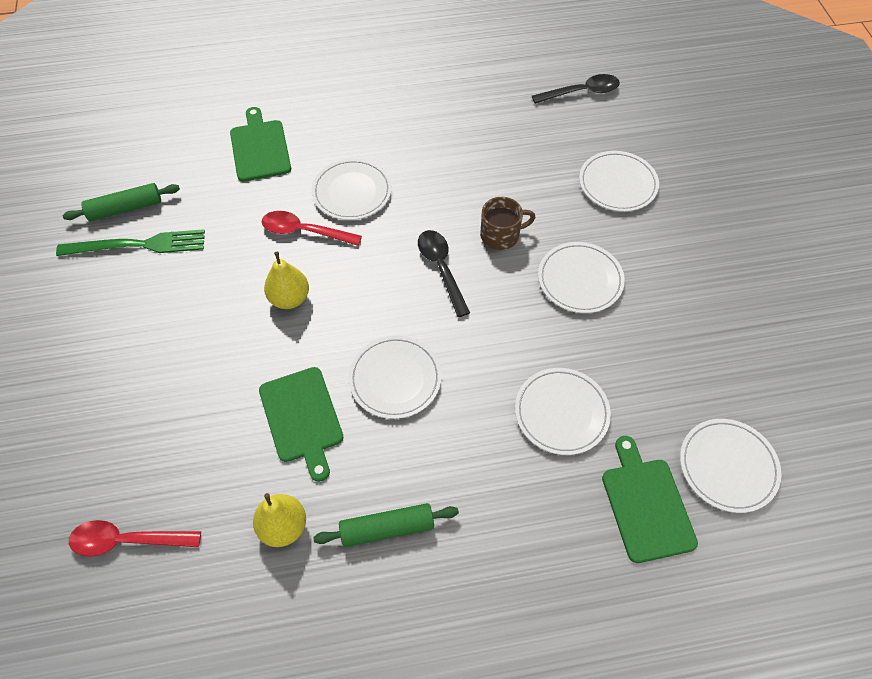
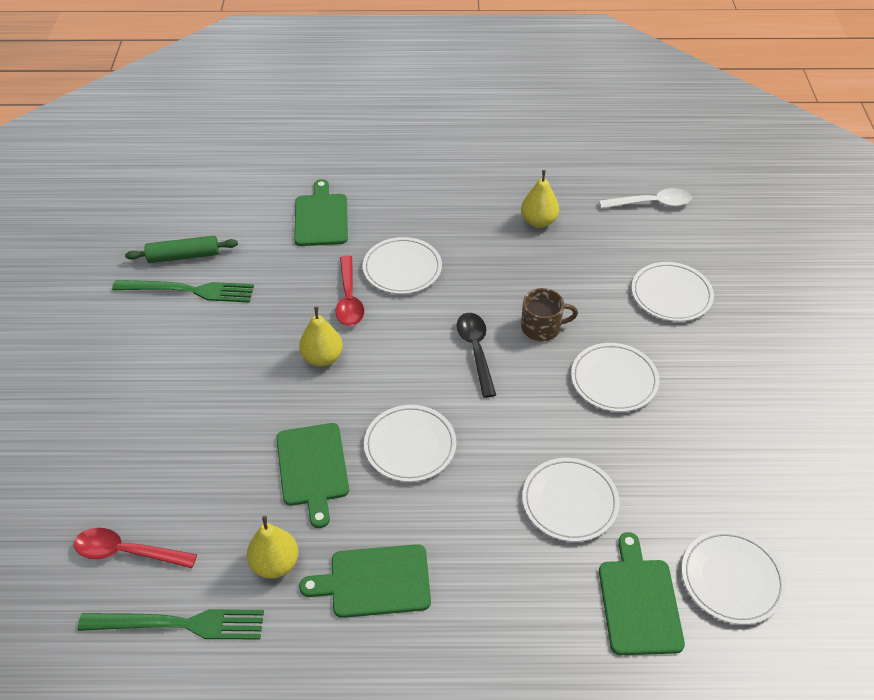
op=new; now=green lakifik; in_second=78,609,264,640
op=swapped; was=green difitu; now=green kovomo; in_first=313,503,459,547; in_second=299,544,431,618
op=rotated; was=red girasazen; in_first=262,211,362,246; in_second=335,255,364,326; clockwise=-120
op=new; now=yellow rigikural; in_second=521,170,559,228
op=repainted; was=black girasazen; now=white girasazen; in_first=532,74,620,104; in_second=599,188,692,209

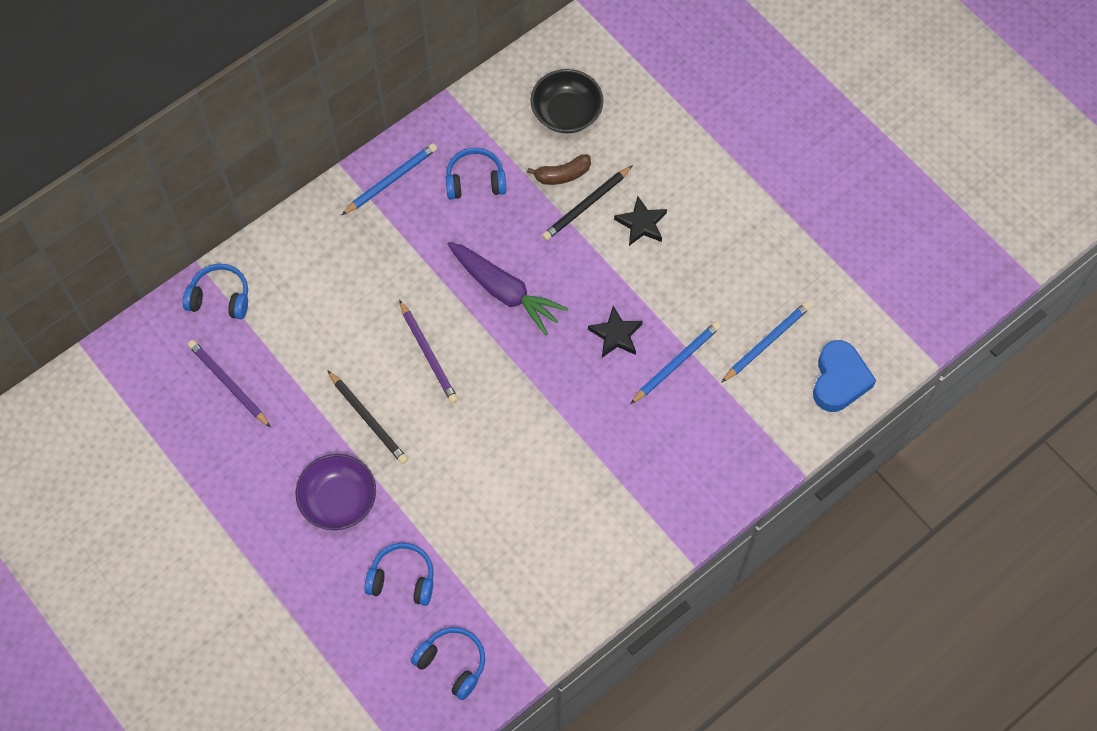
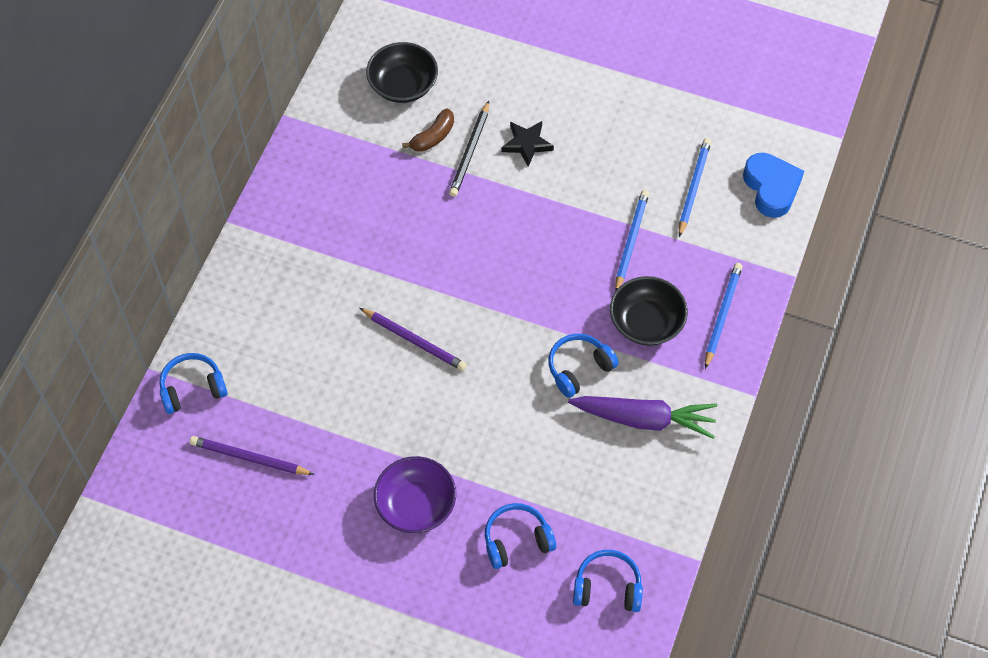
op=shifted; was=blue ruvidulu; in_first=445,148,507,200; in_second=548,334,619,398
op=shifted; was=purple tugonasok; in_first=448,242,568,336; in_second=568,396,717,439
op=new; now=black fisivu; in_second=610,276,688,346
op=shifted; was=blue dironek; in_first=342,143,437,215; in_second=705,263,742,369
op=gone; was=black dironek; in_first=327,370,408,464
op=gone; was=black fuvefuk; in_first=588,306,643,358

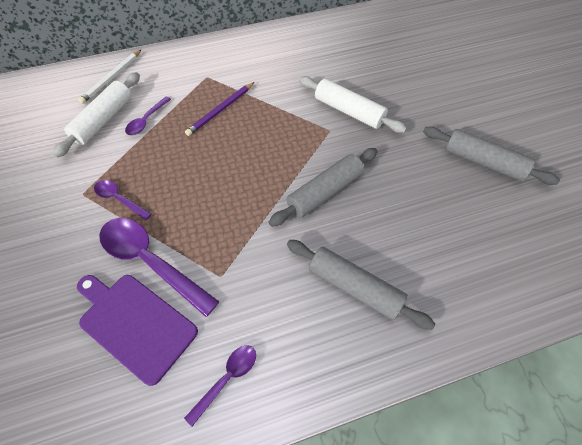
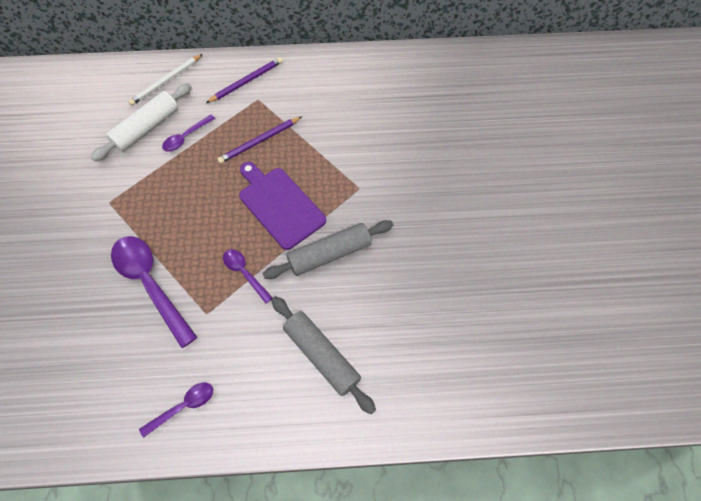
op=new; now=purple dironek; in_second=206,57,283,103
op=shifted; was=purple girasazen; in_first=94,180,152,220; in_second=223,249,273,303
op=shifted; was=purple kovomo; in_first=77,275,198,386; in_second=239,162,326,250
op=gone; was=white difitu; in_first=299,76,407,133
op=gone; was=grey difitu; in_first=423,126,560,185

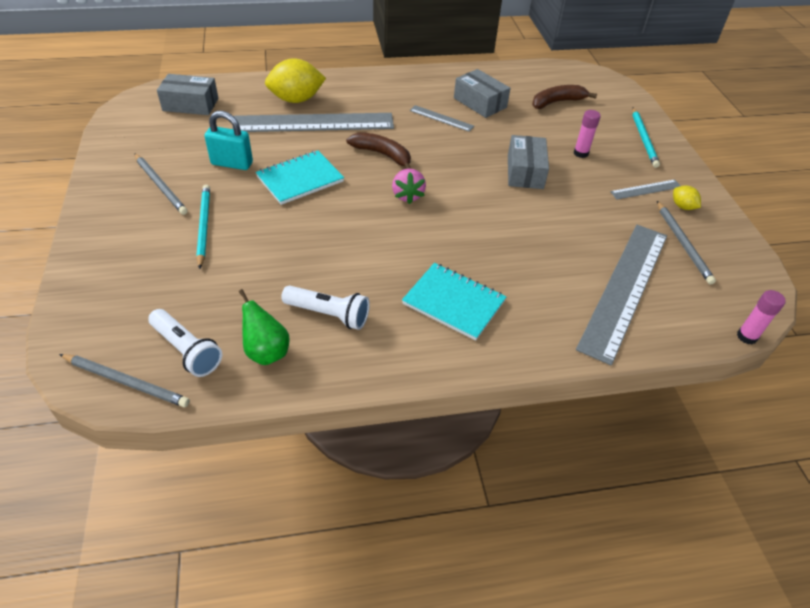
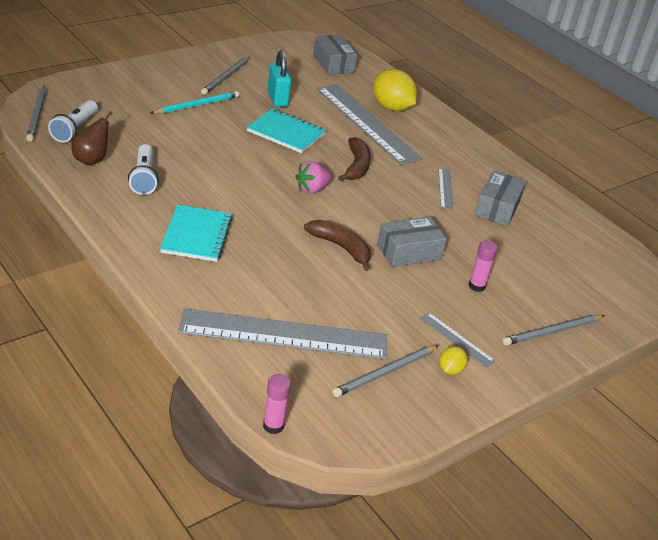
op=repainted; was=green rigikural; now=brown rigikural; in_first=239,289,290,365; in_second=71,111,113,165
op=shifted; was=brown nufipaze; in_first=532,85,597,109; in_second=304,220,371,271
op=repainted; was=turquoise dironek; now=grey dironek; in_first=632,108,660,168; in_second=503,315,605,345

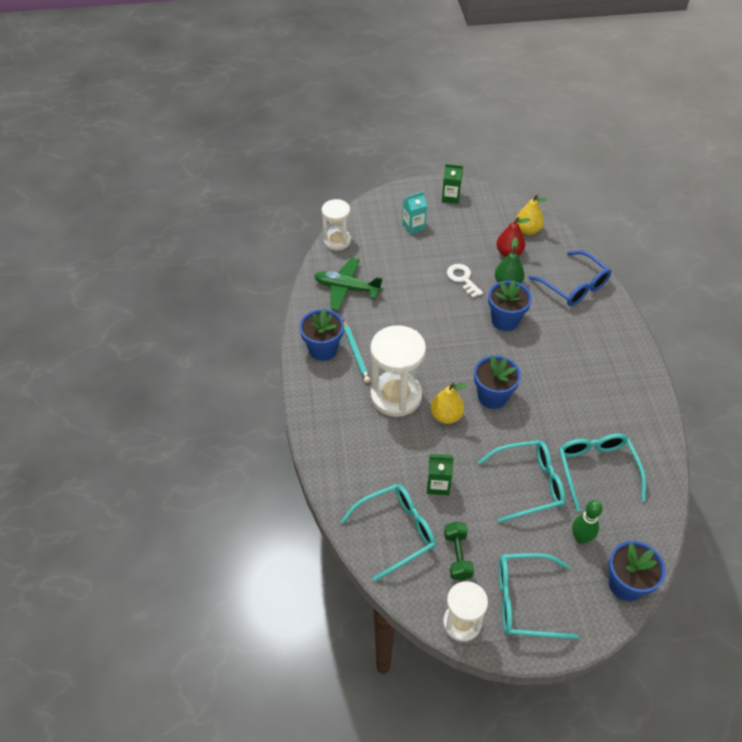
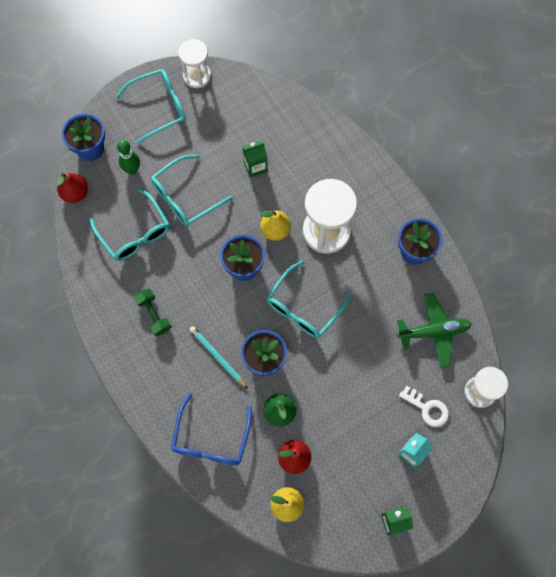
op=new; now=red rigikural; in_second=56,173,88,203
op=shifted; was=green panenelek; in_first=444,522,474,581; in_second=134,288,171,336
op=rotated; was=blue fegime; in_first=529,251,611,306; in_second=171,393,252,465; clockwise=-105
op=shifted; was=turquoise dironek; in_first=343,319,370,383; in_second=189,326,248,389
op=shifted; was=turquoise fegime; in_first=340,484,436,581; in_second=266,260,351,338
op=shifted; was=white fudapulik; in_first=447,264,483,298; in_second=399,386,449,427

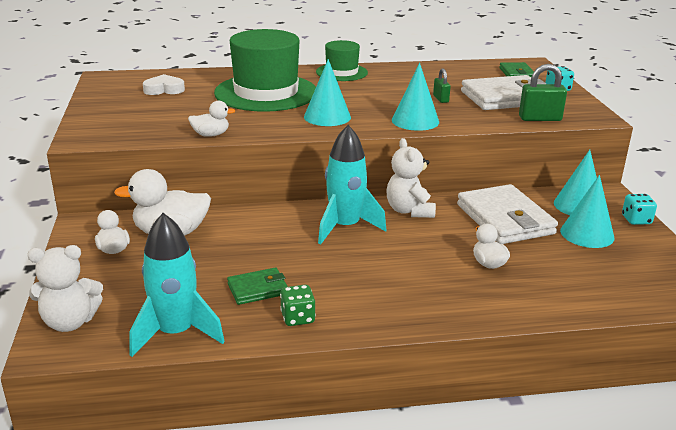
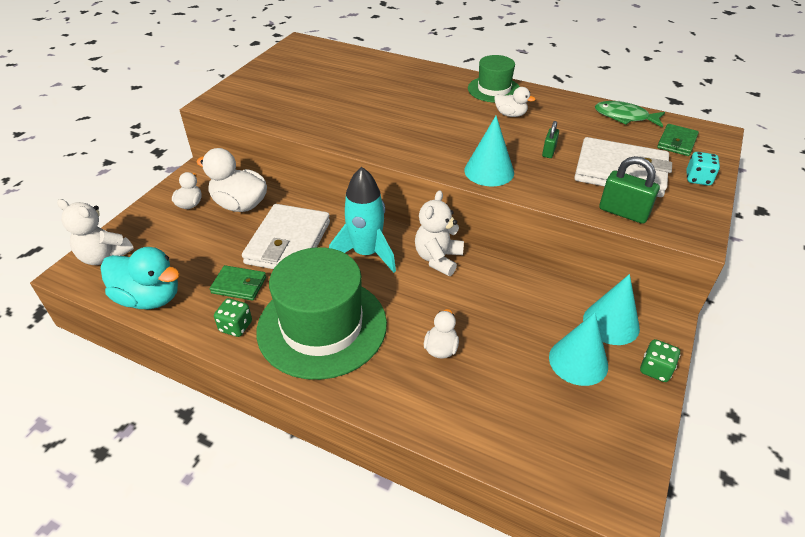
op=swapped; was=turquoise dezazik; now=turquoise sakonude; in_first=130,213,225,357; in_second=101,247,180,309
op=shifted; was=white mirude; in_first=457,184,558,244; in_second=242,204,330,269
op=shifted; was=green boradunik; in_first=214,29,316,112; in_second=256,247,387,380
op=shifted; was=white sakonude; in_first=188,101,235,137; in_second=494,87,536,117
op=new; now=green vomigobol; in_second=595,101,665,127
op=repainted; was=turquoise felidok; now=green felidok; in_first=622,194,657,225; in_second=640,339,680,382
op=gone; was=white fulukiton; in_first=143,74,185,95
op=gone; was=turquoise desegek; in_first=304,59,351,126

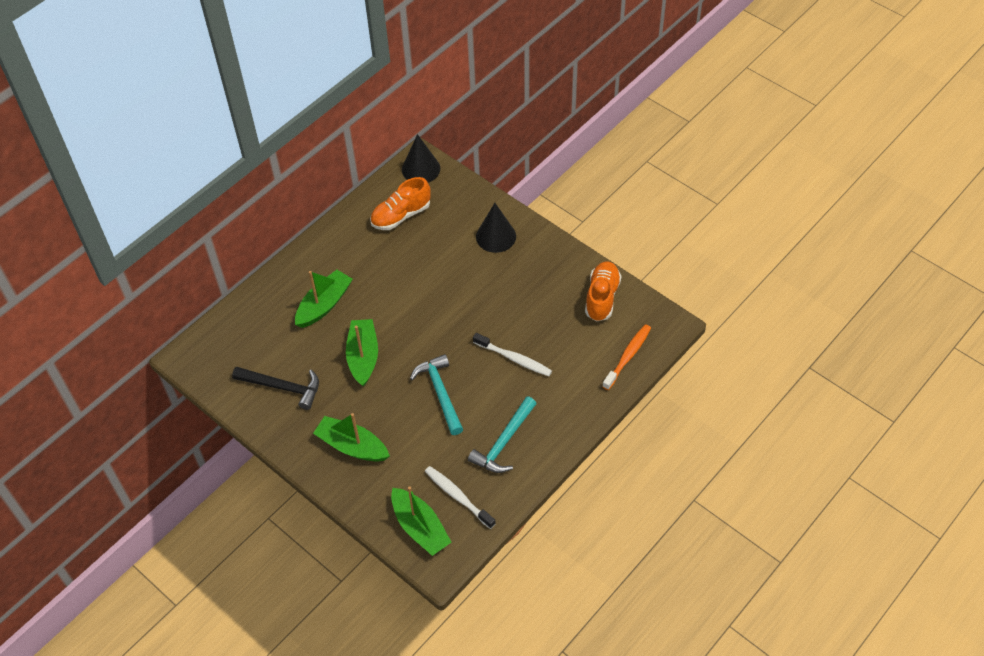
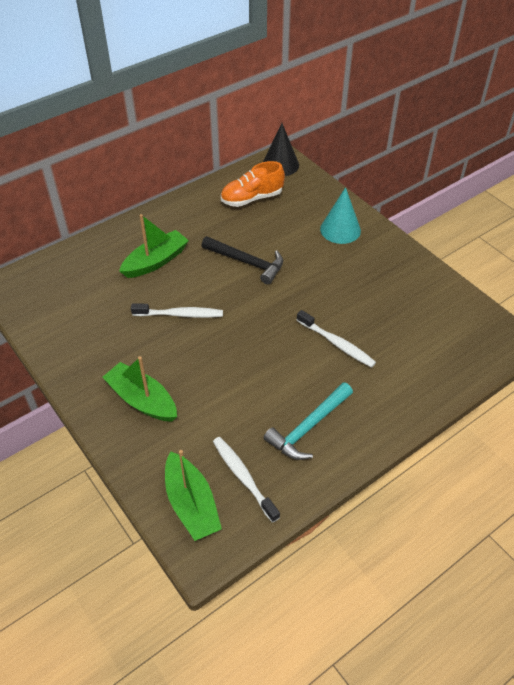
op=swapped; was=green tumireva; now=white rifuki; in_first=346,319,378,387; in_second=131,303,223,318
op=shifted; was=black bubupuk; in_first=232,367,319,410; in_second=202,236,283,284
op=repainted; was=black desegek; now=turquoise desegek; in_first=476,203,516,253; in_second=320,187,361,244
op=gone; was=turquoise bubupuk; in_first=410,354,463,435
op=gone; was=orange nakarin; in_first=585,261,621,322
op=gone; was=orange rifuki; in_first=602,324,651,390

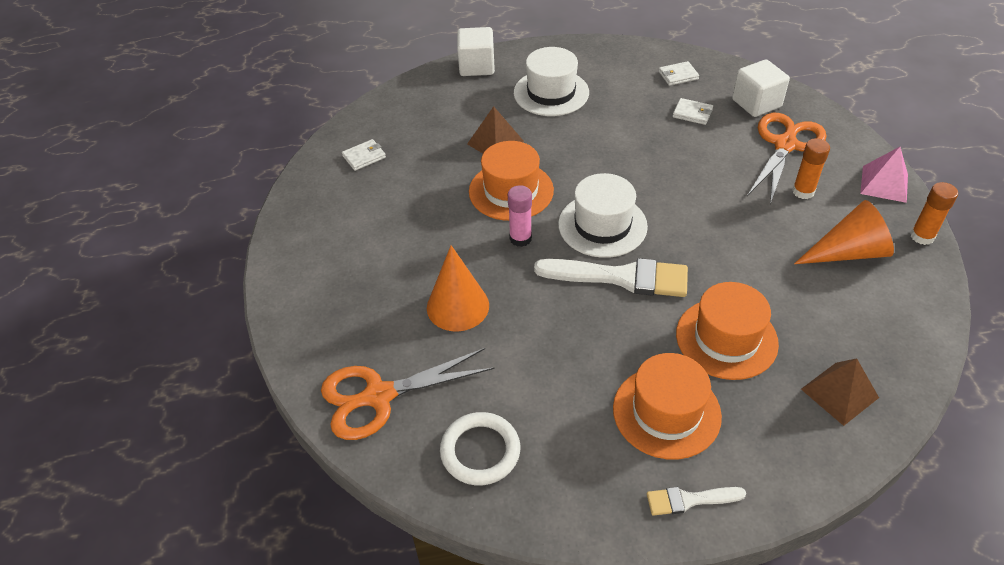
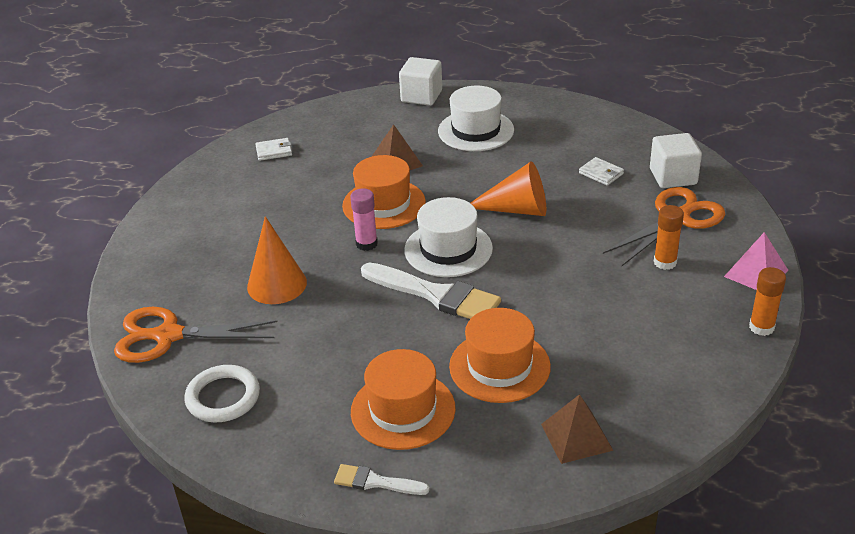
op=shifted; was=orange desegek; in_first=794,200,894,264; in_second=470,161,546,216
op=gone; was=white mirude; in_first=659,61,699,86

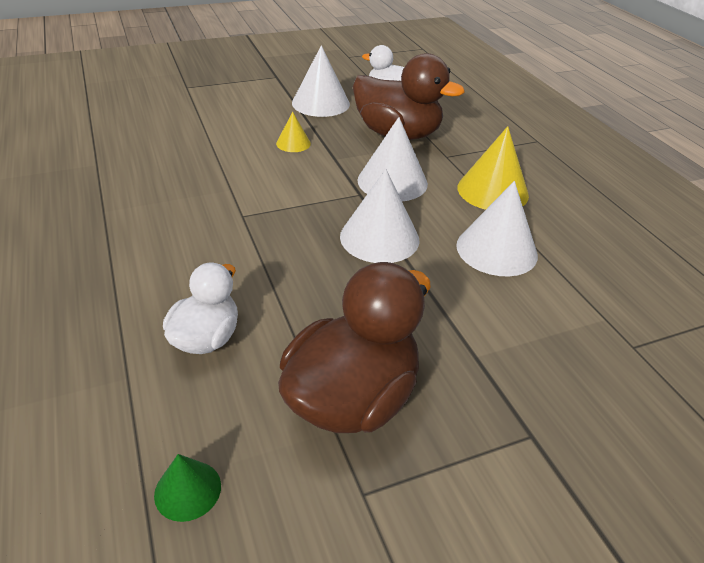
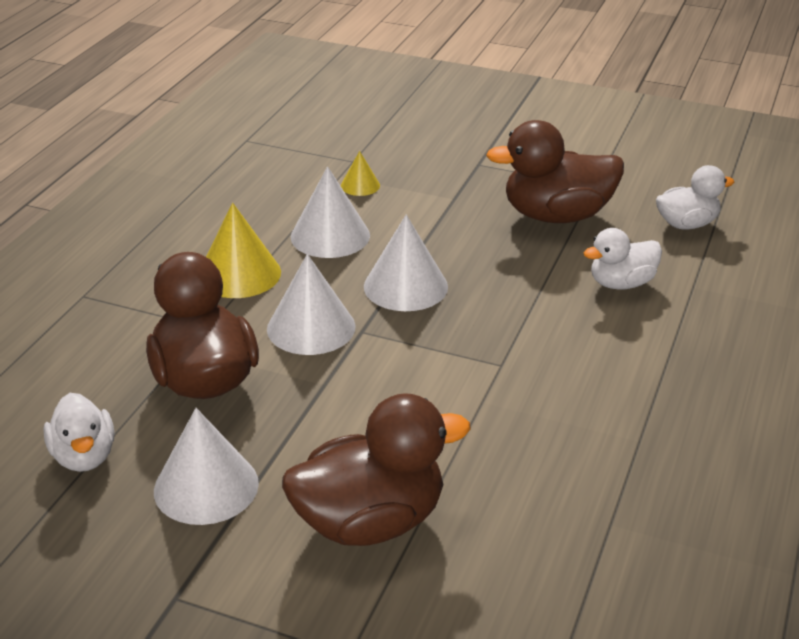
op=new; now=brown sakonude; in_second=282,393,471,546
op=shifted; was=yellow desegek; in_first=276,112,311,152; in_second=341,151,380,196
op=swapped; was=green desegek; now=white sakonude; in_first=154,454,221,522; in_second=656,165,735,230

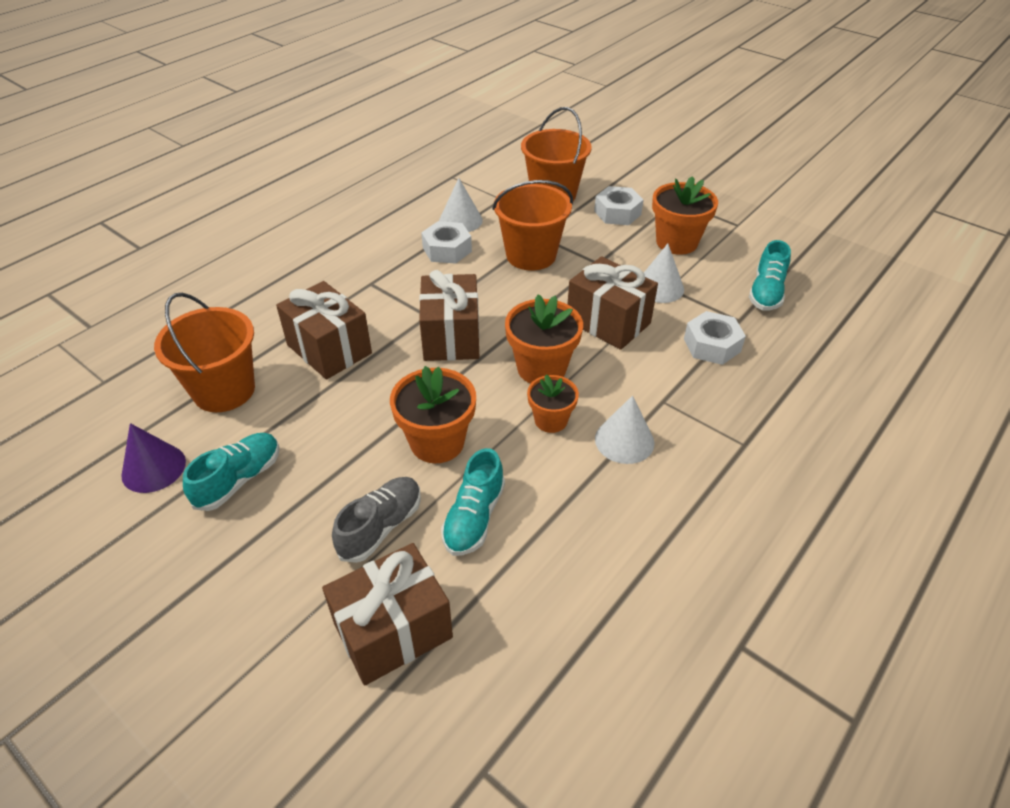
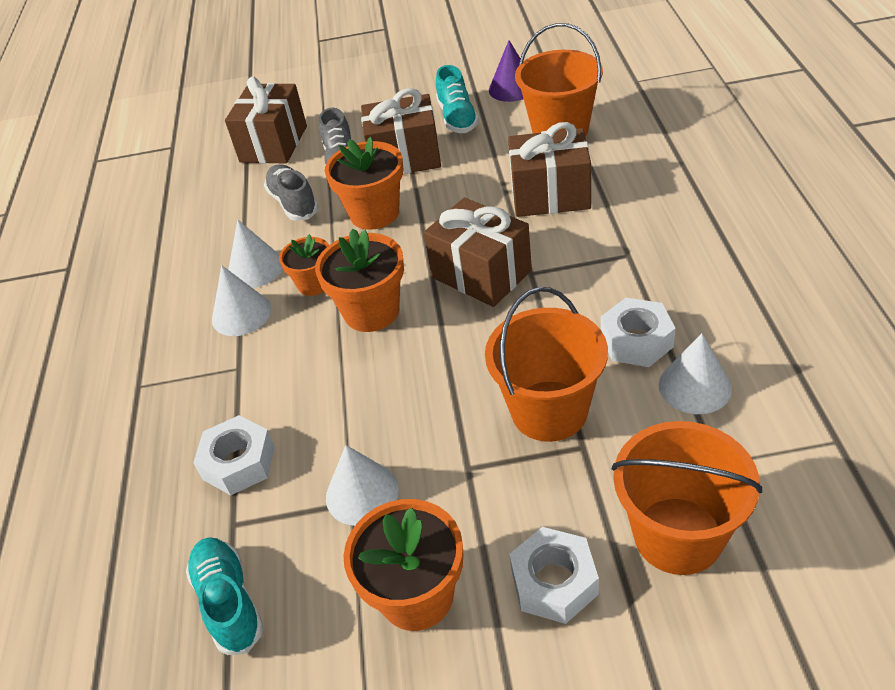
op=new; now=white desegek; in_second=228,220,283,288
op=repainted; was=turquoise nakarin; now=grey nakarin; in_first=441,448,505,556; in_second=264,164,319,221
op=shifted; was=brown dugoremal; in_first=568,256,658,350; in_second=361,88,441,174

